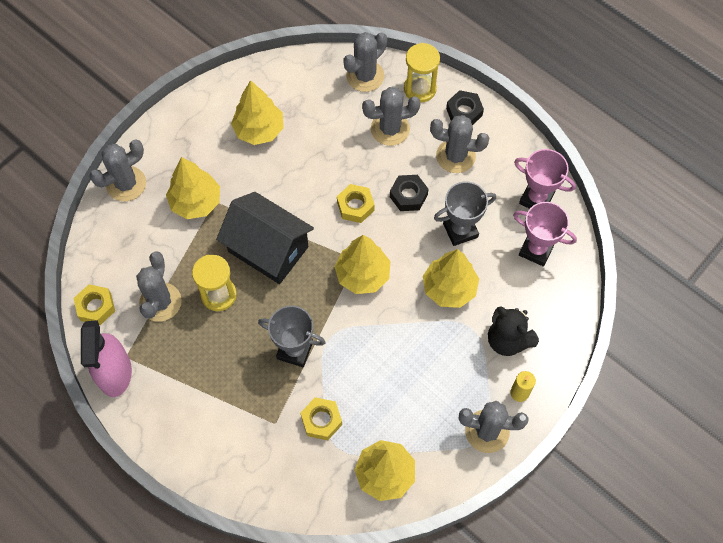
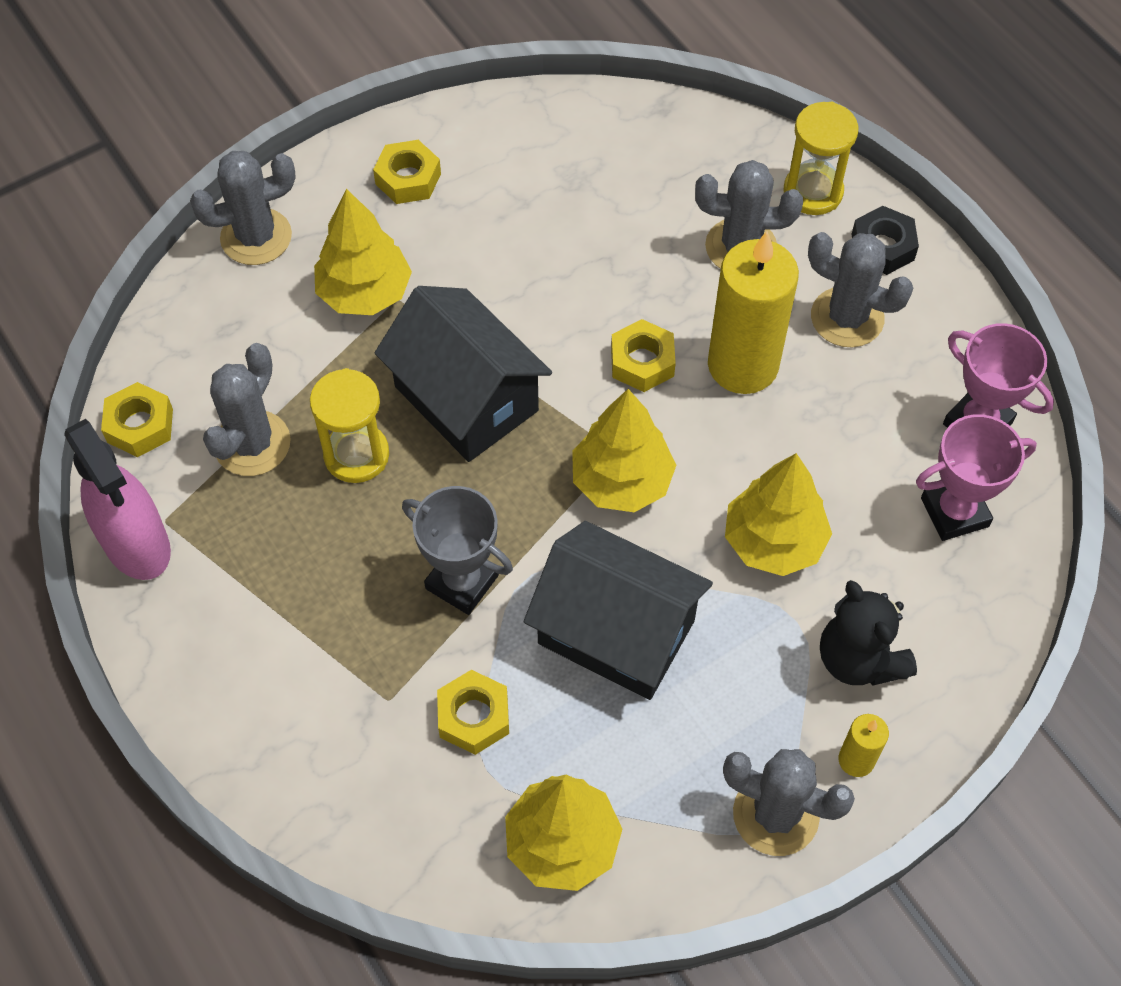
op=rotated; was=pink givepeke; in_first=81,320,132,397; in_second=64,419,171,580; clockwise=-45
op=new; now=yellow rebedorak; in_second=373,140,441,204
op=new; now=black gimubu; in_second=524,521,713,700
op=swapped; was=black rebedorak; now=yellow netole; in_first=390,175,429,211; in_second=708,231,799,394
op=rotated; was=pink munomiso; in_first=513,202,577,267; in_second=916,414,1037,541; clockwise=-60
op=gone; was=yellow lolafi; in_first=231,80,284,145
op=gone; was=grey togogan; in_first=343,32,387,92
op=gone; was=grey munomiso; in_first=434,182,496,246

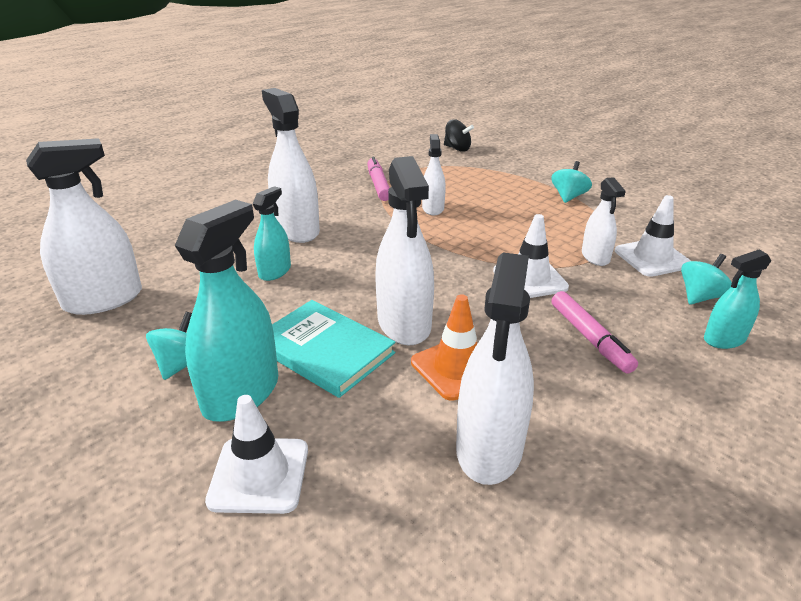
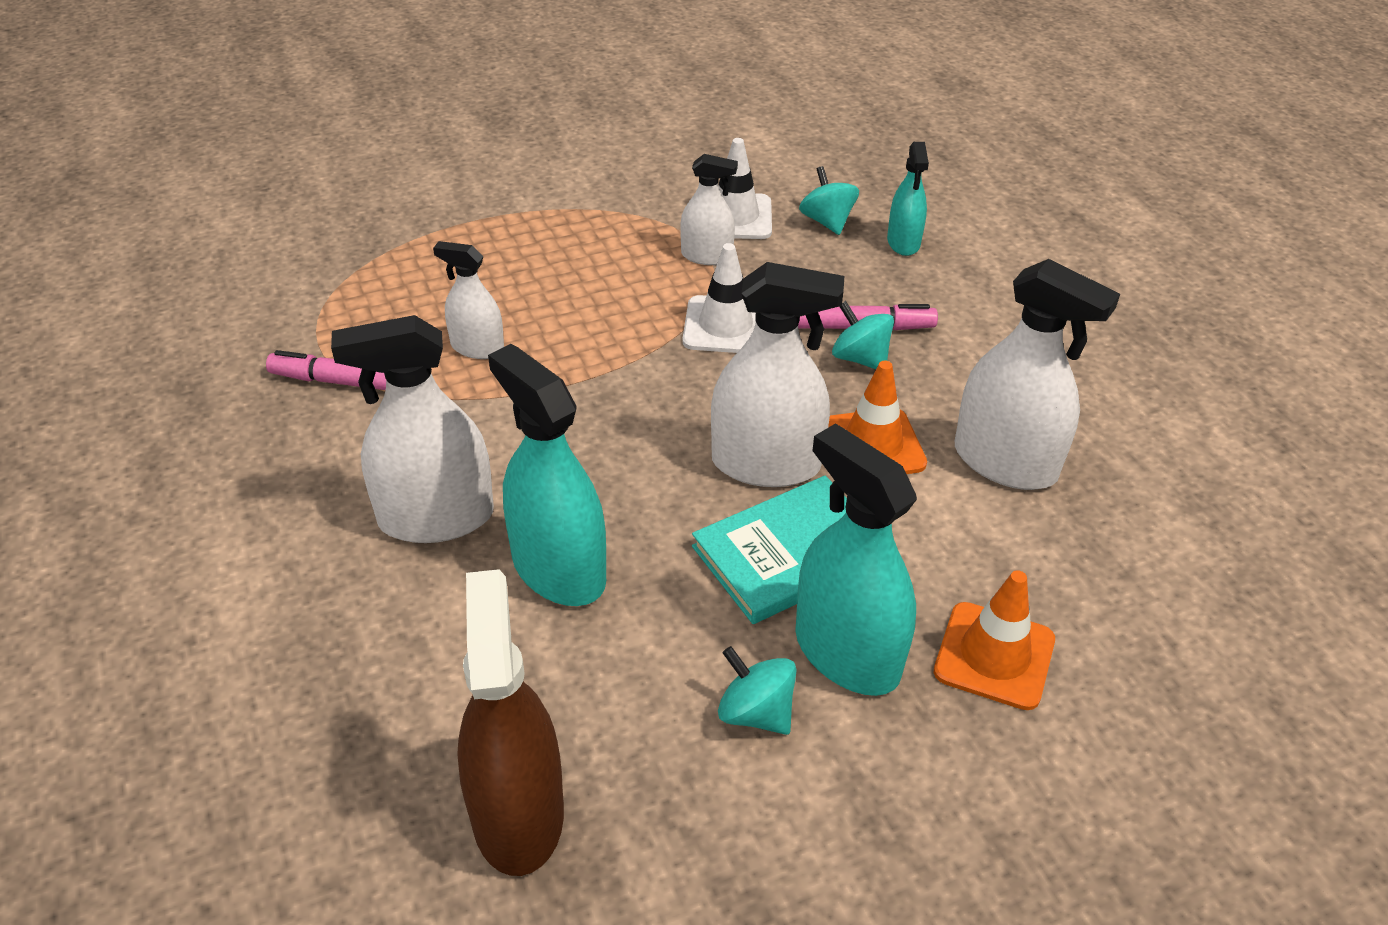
op=repainted; was=white givepeke; now=brown givepeke; in_first=26,138,142,315; in_second=457,569,564,876
op=scaled; was=turquoise givepeke; in_first=253,186,291,281; in_second=488,344,606,606; ratio=1.76
op=shifted; was=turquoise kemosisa; in_first=551,161,592,203; in_second=832,301,894,369
op=repainted; was=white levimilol; now=orange levimilol; in_first=205,395,308,514; in_second=934,570,1055,710
op=gone; was=black kemosisa; in_first=444,119,474,152

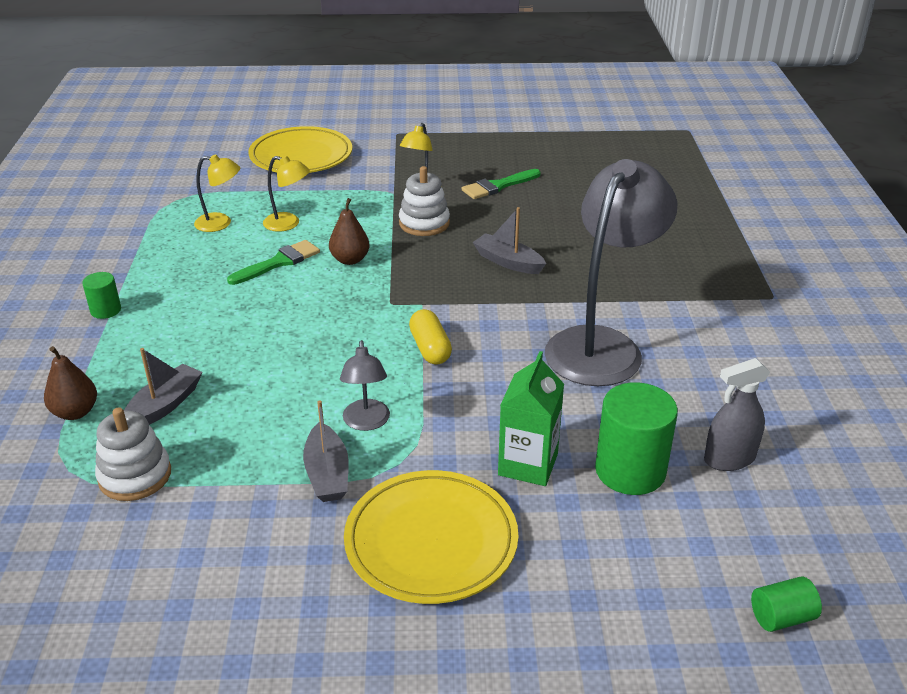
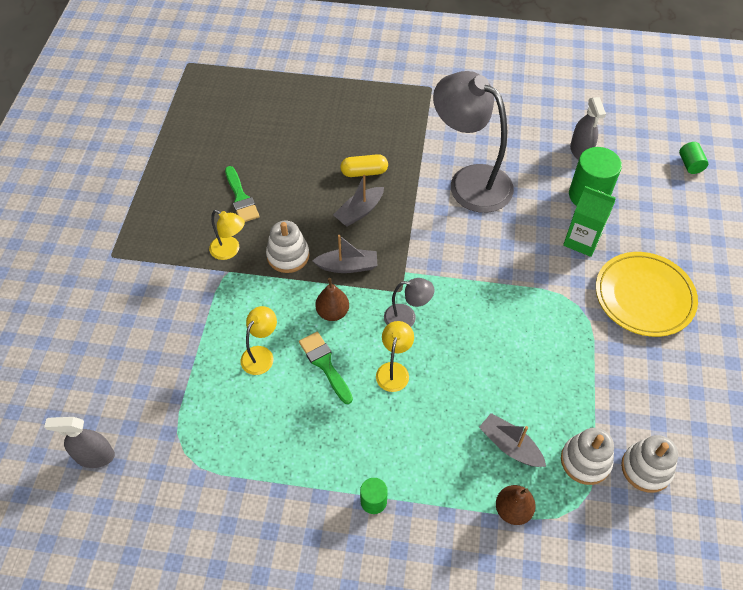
op=new; now=grey givepeke; in_second=44,417,115,468
op=shifted; was=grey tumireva; in_first=303,400,349,502; in_second=312,235,378,273
op=shifted; was=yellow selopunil; in_first=409,309,452,365; in_second=340,154,388,177
op=shifted; was=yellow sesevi; in_first=194,154,240,232; in_second=376,321,414,392
op=shifted; was=grey sesevi; in_first=340,340,390,431; in_second=384,278,435,327
op=new; now=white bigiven; in_second=621,435,678,493
op=gone; was=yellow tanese; in_first=248,126,352,173

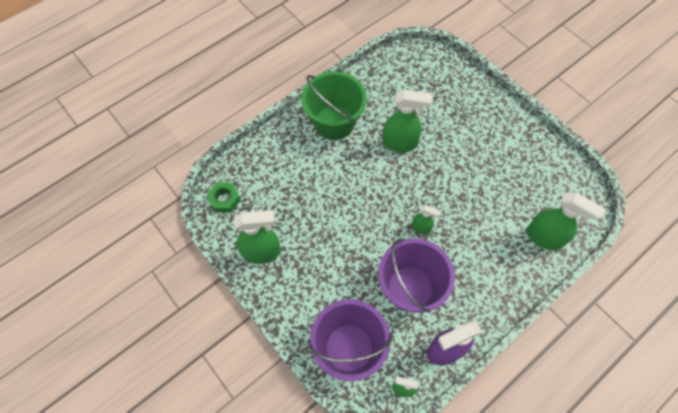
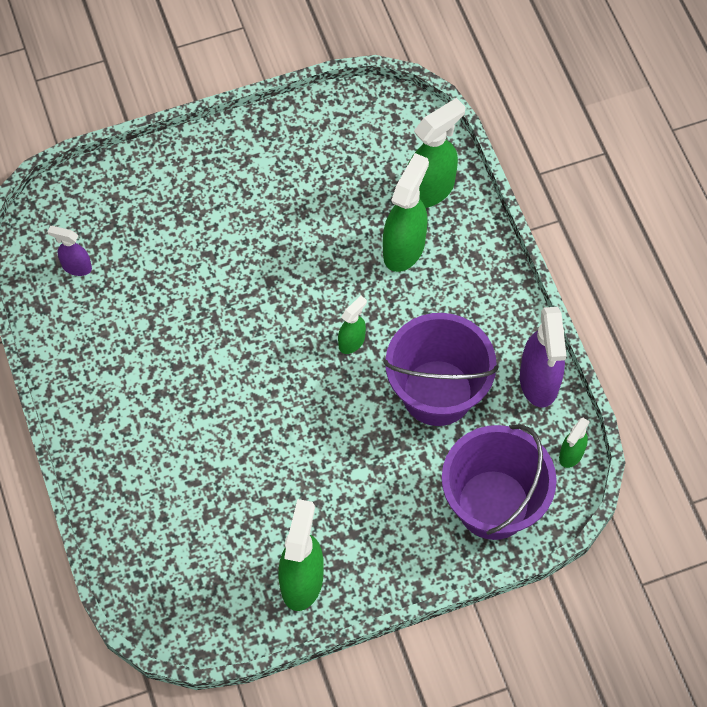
op=new; now=purple givepeke; in_second=48,226,92,276
op=shifted; was=green givepeke; in_first=382,90,432,152; in_second=383,153,429,272
op=gone; was=green rebedorak; in_first=207,182,241,213
op=gone; was=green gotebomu; in_first=301,71,367,140

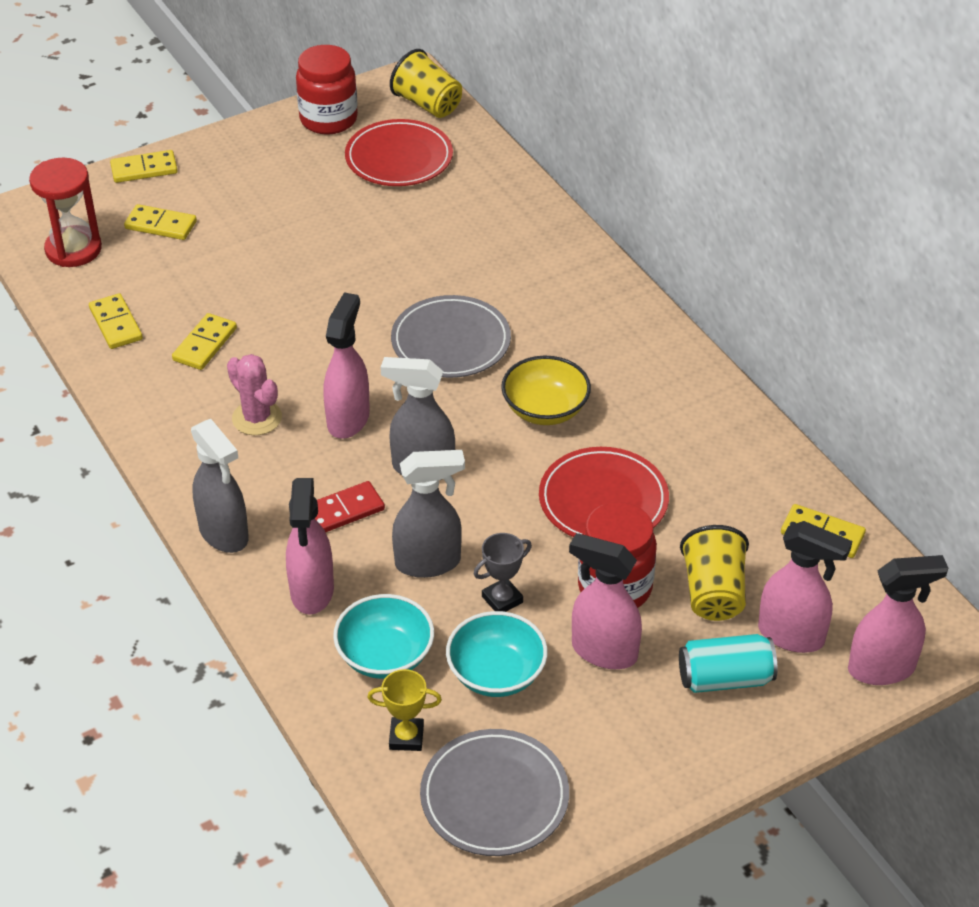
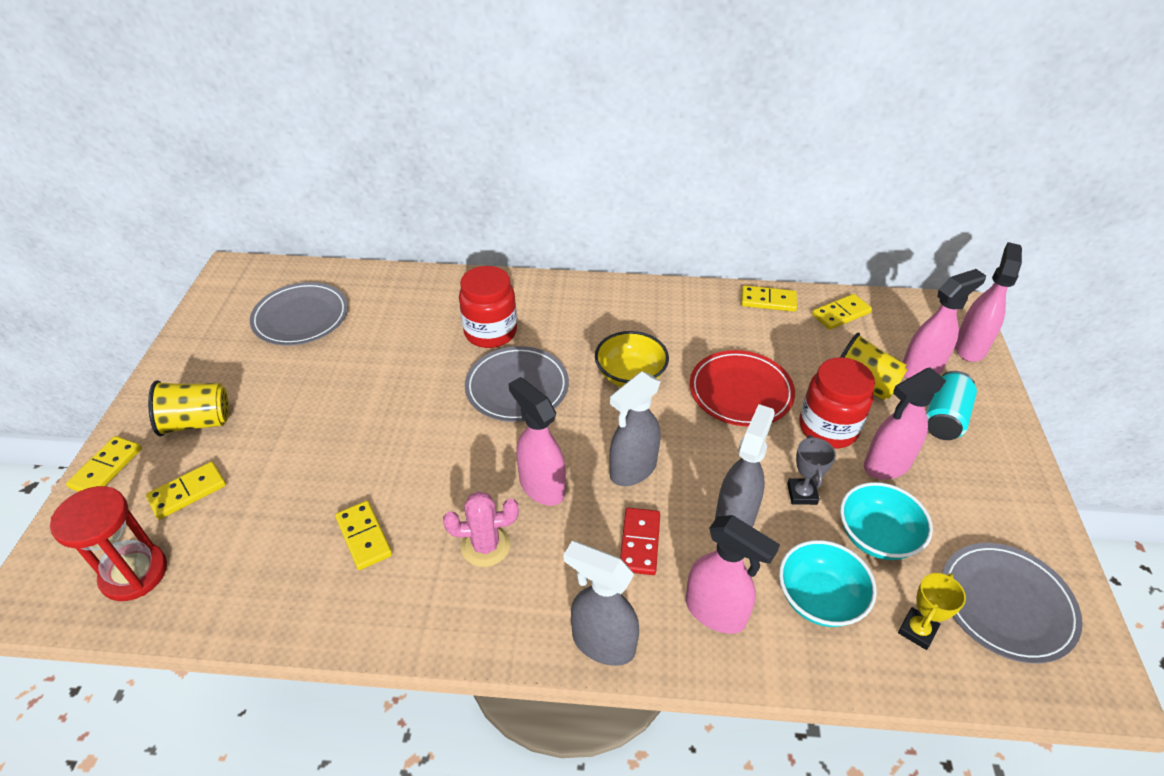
op=shifted; was=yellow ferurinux; in_first=390,49,462,118; in_second=148,380,229,436
op=repainted; was=red tanese; now=grey tanese; in_first=345,119,453,186; in_second=250,282,348,346
op=shifted; was=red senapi; in_first=296,45,358,135; in_second=459,266,517,348
op=rotated; was=grey givepeke; in_first=191,419,249,553; in_second=564,541,639,666; clockwise=-150
op=shifted; was=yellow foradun; in_first=89,293,143,349; in_second=741,285,797,312

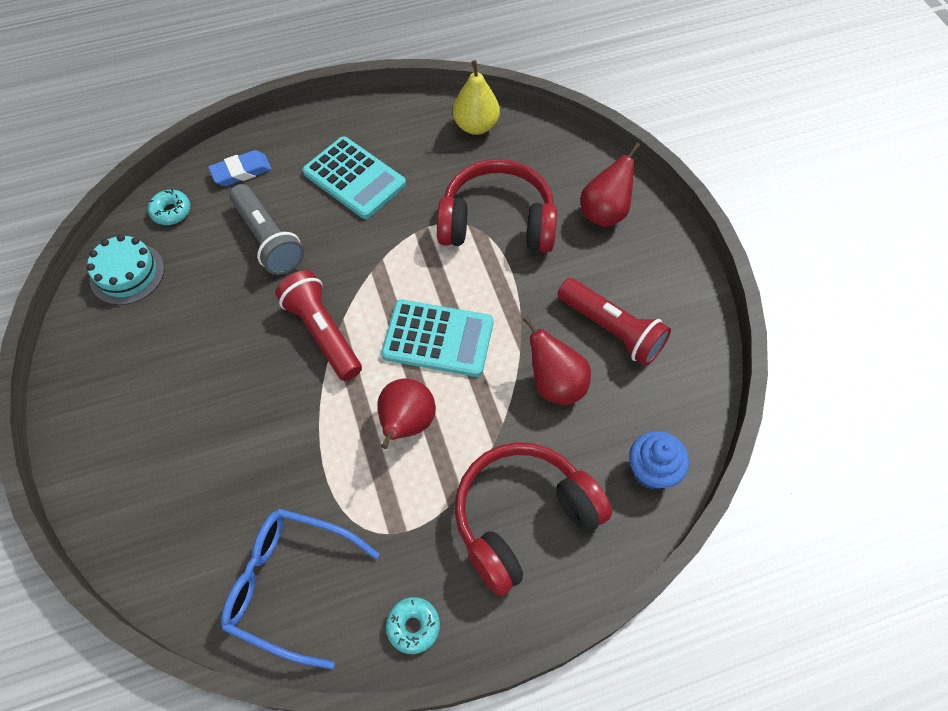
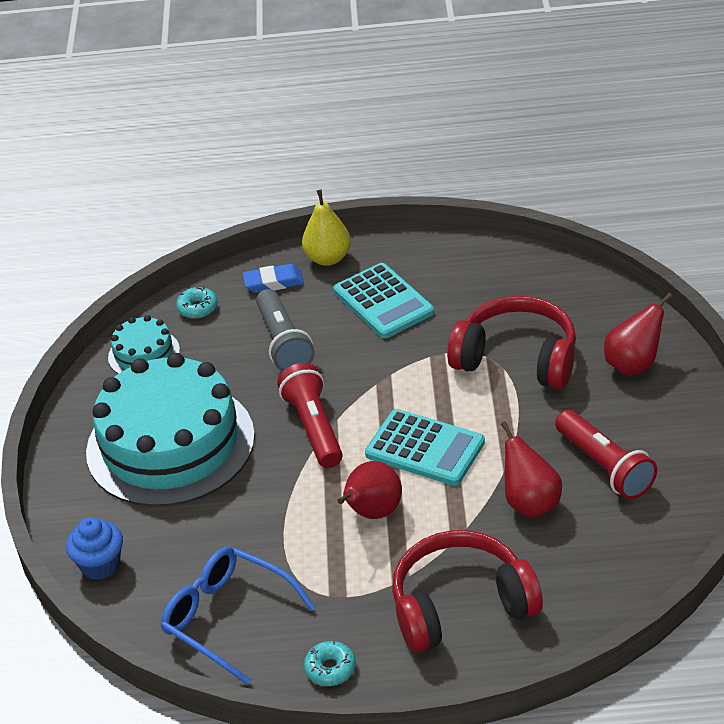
op=shifted; was=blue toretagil; in_first=629,431,689,489; in_second=66,517,123,580
op=new; now=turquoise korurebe; in_second=86,353,255,507
op=shifted; was=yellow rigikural; in_first=453,60,500,135; in_second=302,190,351,266

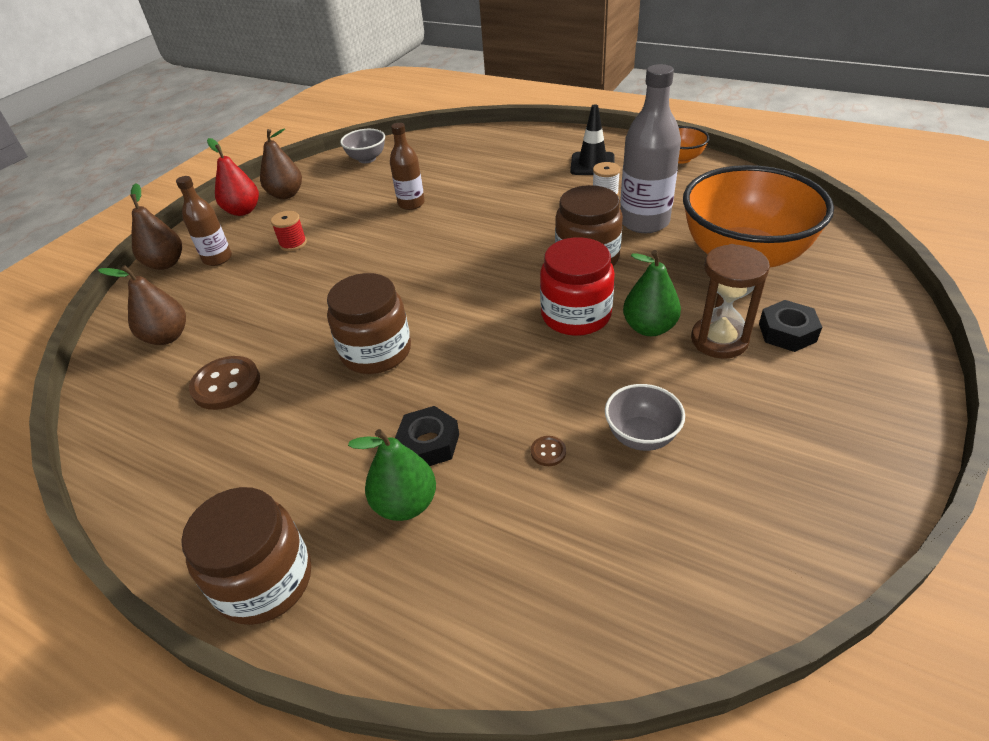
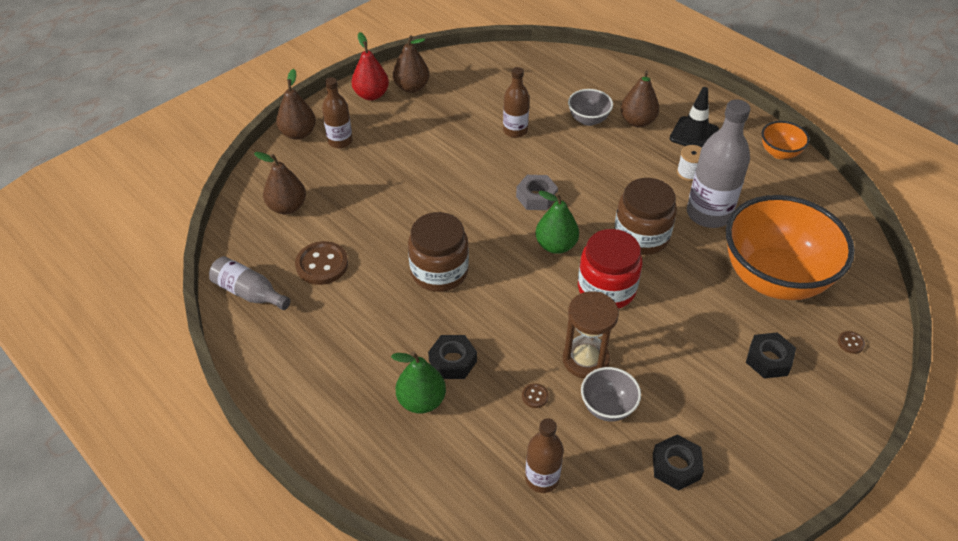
op=new; now=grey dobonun; in_second=209,256,291,310
op=new; now=grey rebedorak; in_second=516,175,558,210
op=new; now=brown dobonun; in_second=525,418,564,493
op=shifted; was=green rigikural; in_first=623,250,681,336; in_second=535,191,579,254
op=shifted; was=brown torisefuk; in_first=691,244,770,359; in_second=563,291,619,379
op=shifted; was=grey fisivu; in_first=340,129,385,163; in_second=568,89,613,126
op=new; now=brown rigikural; in_second=621,70,659,127
op=new; now=black rebedorak; in_second=653,435,704,491
op=new; now=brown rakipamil; in_second=838,331,865,354
op=gone; was=brown senapi; in_first=181,487,311,625
op=gone; was=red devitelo; in_first=271,211,307,251

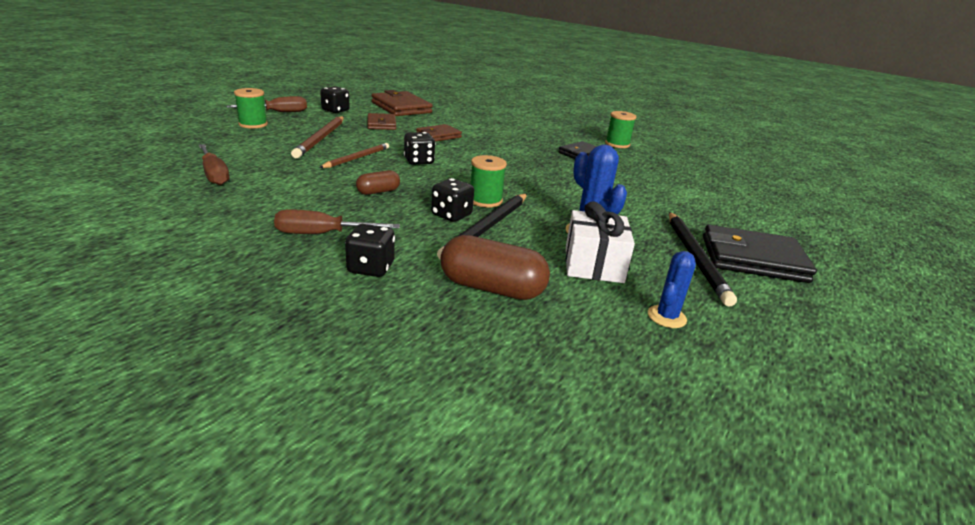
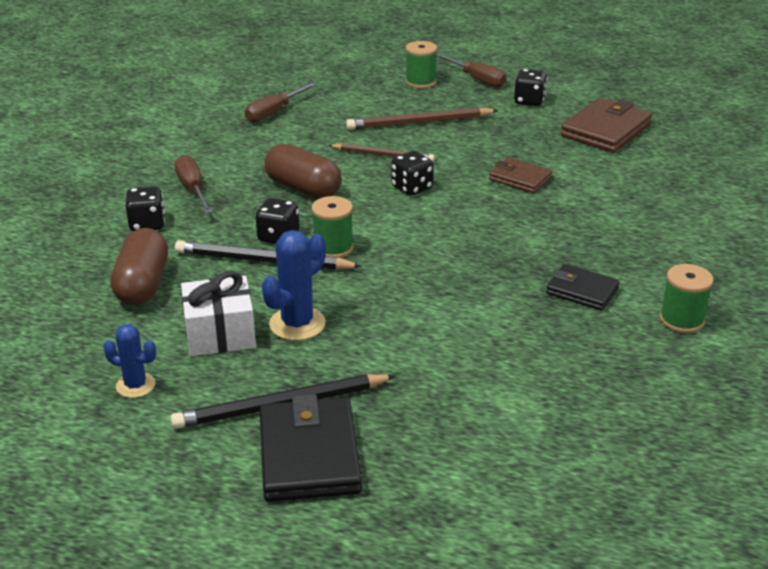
op=scaled; was=brown selopunil; in_first=356,170,400,195; in_second=264,144,342,198; ratio=1.81
op=gone; was=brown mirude; in_first=367,113,396,130

